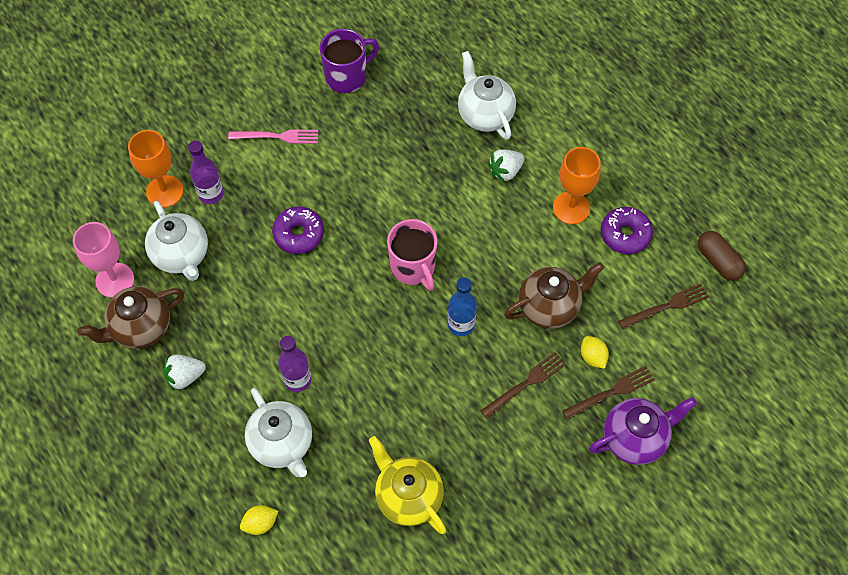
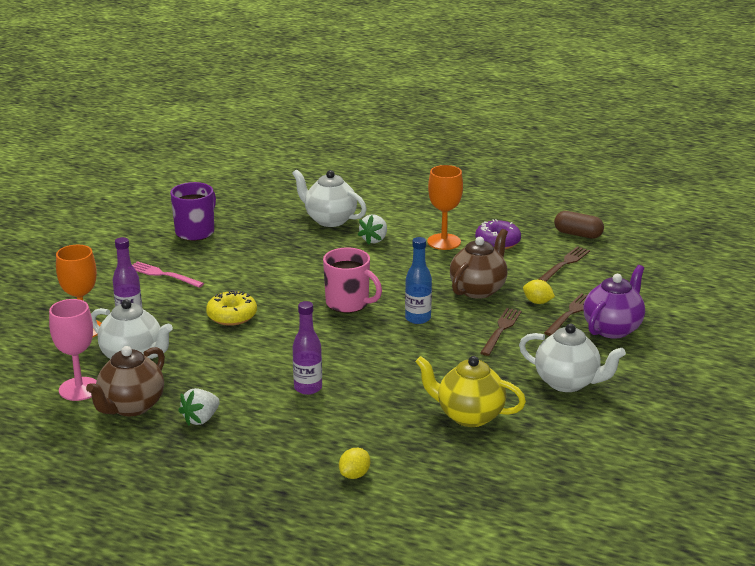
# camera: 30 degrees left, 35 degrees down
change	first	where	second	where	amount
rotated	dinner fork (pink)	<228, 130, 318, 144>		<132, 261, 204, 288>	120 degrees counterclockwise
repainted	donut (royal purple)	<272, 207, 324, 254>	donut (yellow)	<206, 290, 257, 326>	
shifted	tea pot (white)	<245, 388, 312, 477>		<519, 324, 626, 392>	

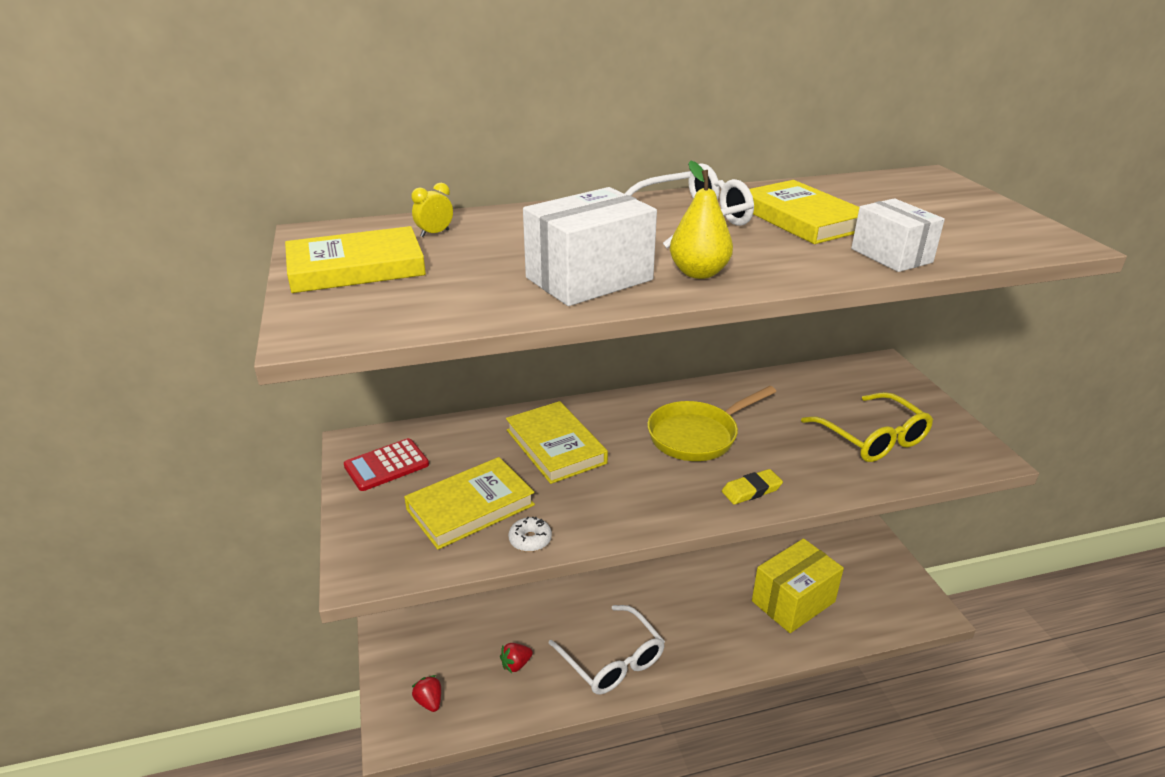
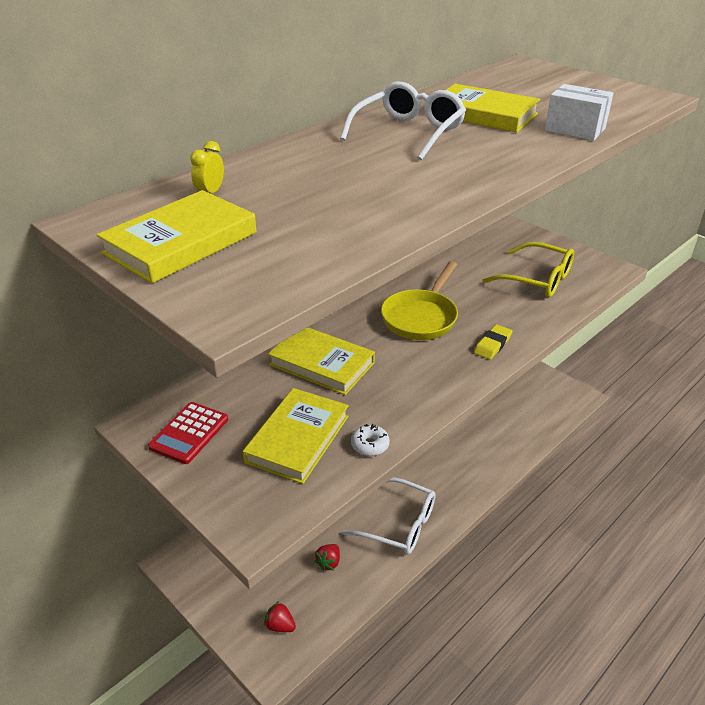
# camera: 30 degrees left, 5 degrees up
change	first	where	second	where	amount
gone	package (white)	<523, 187, 657, 306>			
gone	toy pear (yellow)	<670, 161, 733, 279>			
gone	package (yellow)	<752, 538, 844, 633>			

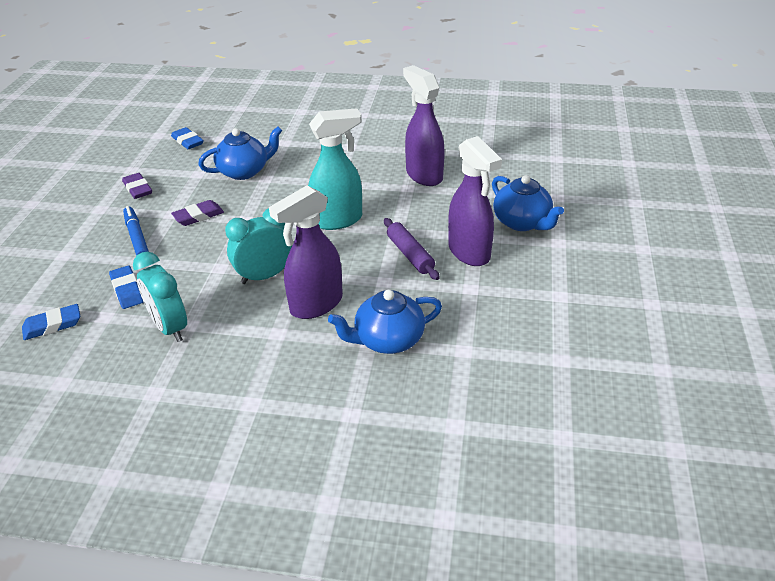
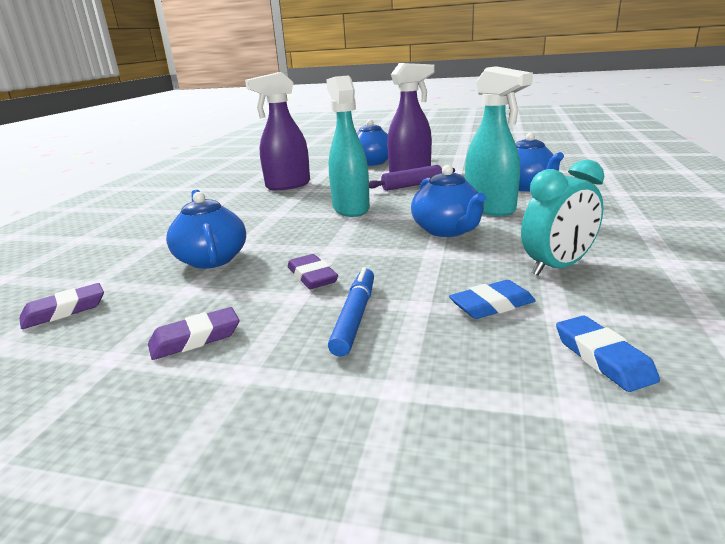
# camera: 85 degrees left, 15 degrees down
change	first	where	second	where	amount
repainted	pencil eraser (royal blue)	<171, 127, 203, 149>	pencil eraser (royal purple)	<19, 283, 104, 329>	
rotated	felt pen (royal blue)	<123, 206, 149, 256>		<328, 267, 374, 357>	120 degrees clockwise
swapped	clock (turquoise)	<225, 208, 292, 284>	tea pot (royal blue)	<411, 165, 486, 237>	
repainted	spray cleaner (royal purple)	<269, 185, 343, 319>	spray cleaner (turquoise)	<465, 66, 533, 216>	

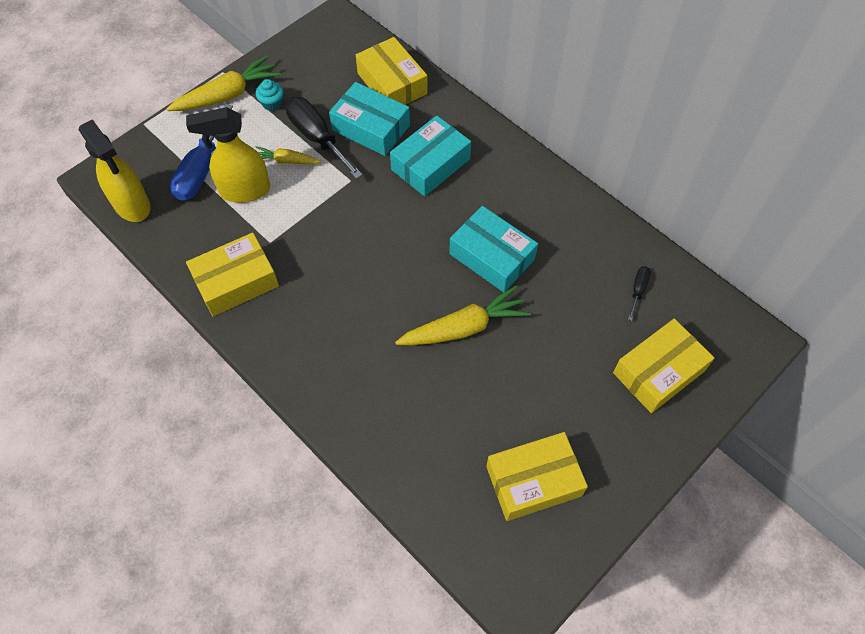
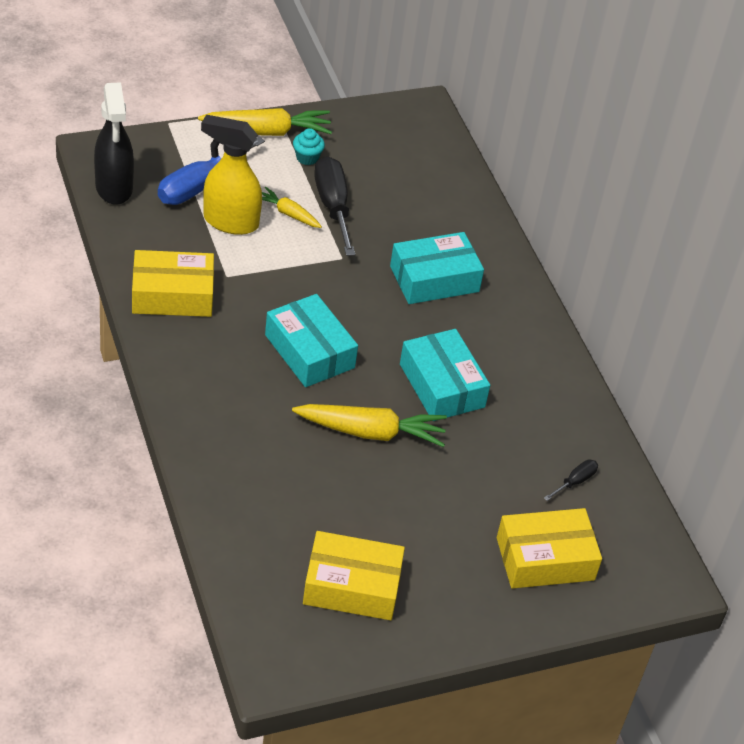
# camera: 20 degrees right, 15 degrees down
change	first	where	second	where	amount
repainted	spray cleaner (yellow)	<79, 119, 151, 222>	spray cleaner (jet-black)	<94, 82, 134, 205>	
shifted	package (turquoise)	<329, 82, 410, 156>		<265, 294, 358, 387>	
gone	package (yellow)	<356, 37, 428, 105>			

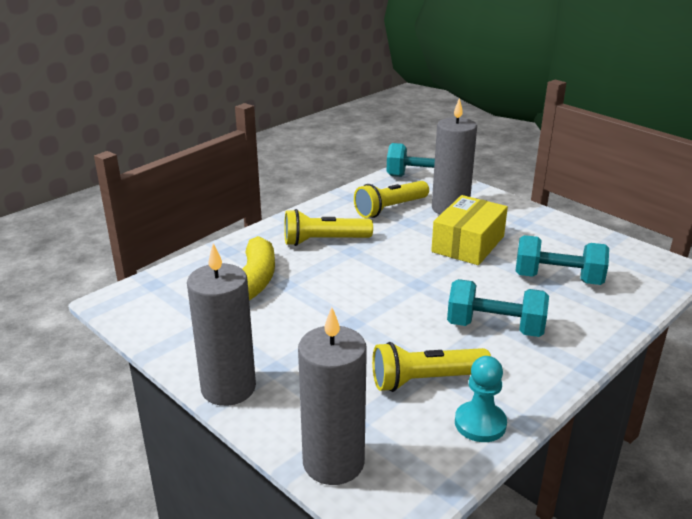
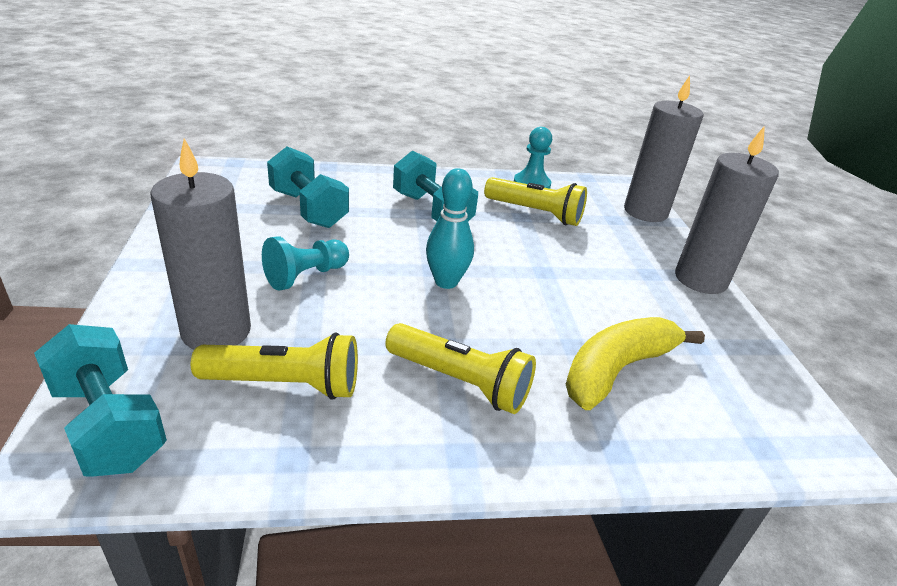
# camera: 145 degrees left, 5 degrees up
change	first	where	second	where	amount
swapped	package (yellow)	<431, 195, 508, 265>	game pawn (turquoise)	<262, 236, 349, 291>	
new			bowling pin (turquoise)	<426, 168, 474, 289>	

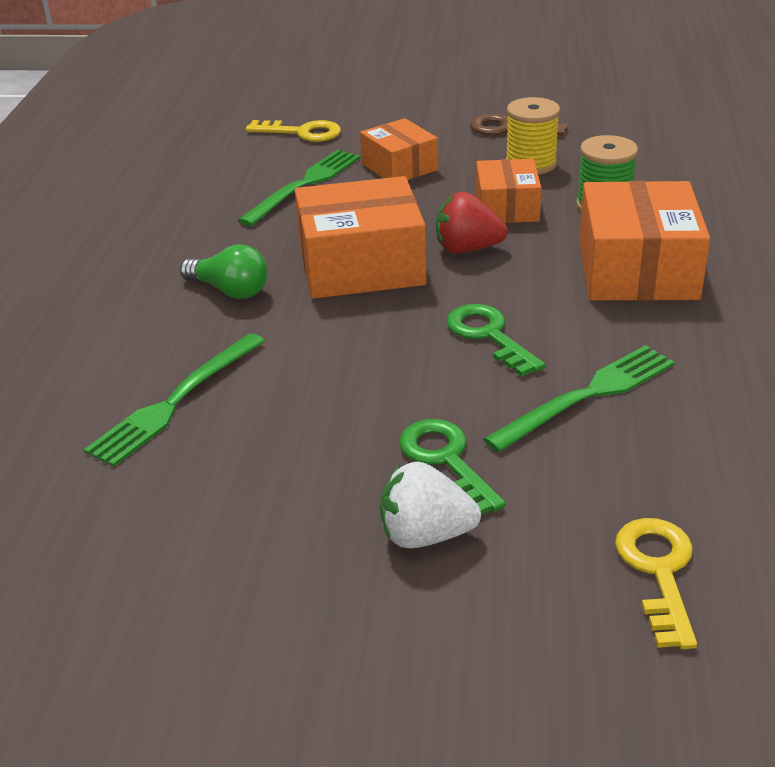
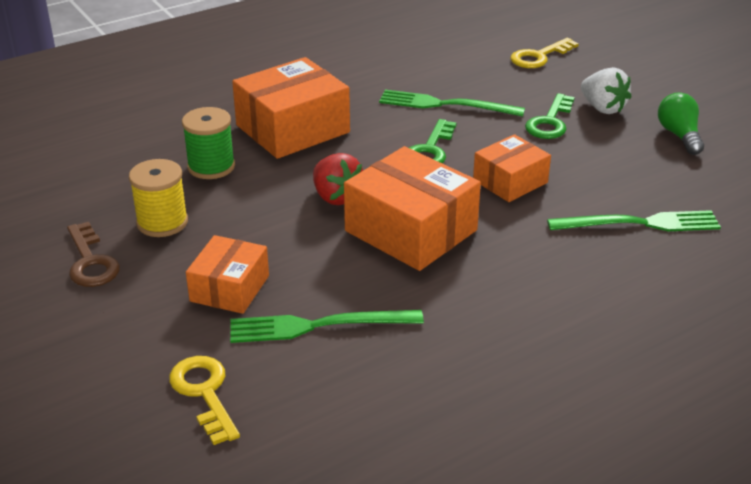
# camera: 130 degrees left, 0 degrees up
change	first	where	second	where	amount
shifted	package (orange-coloured)	<476, 159, 542, 223>		<473, 134, 551, 202>	
shifted	light bulb (green)	<180, 244, 267, 299>		<658, 92, 704, 155>	

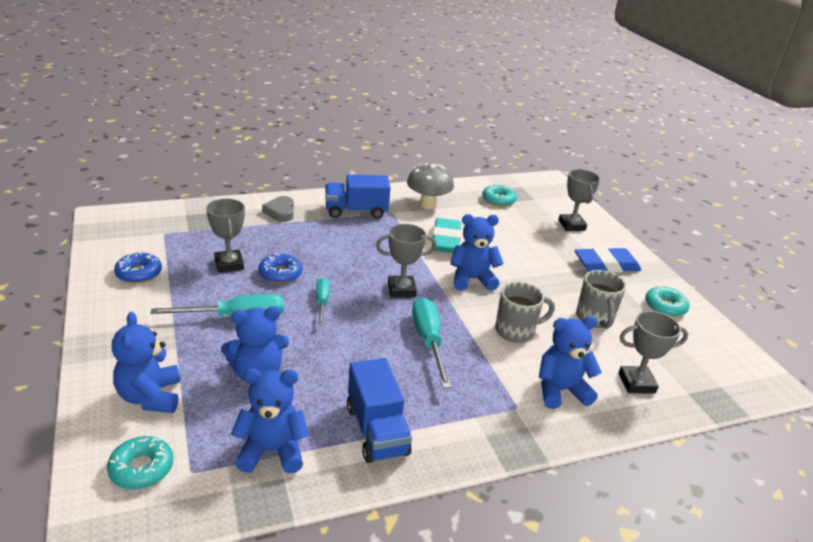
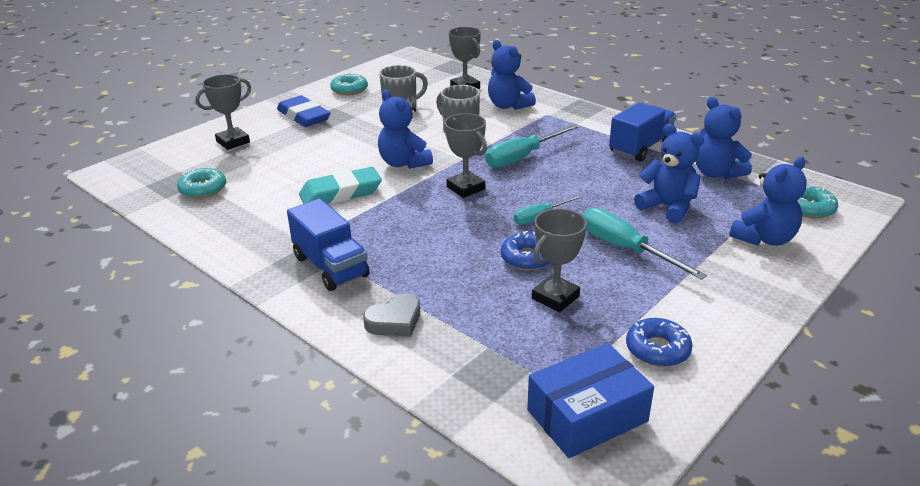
# camera: 115 degrees left, 0 degrees up
change	first	where	second	where	amount
new			package (royal blue)	<527, 343, 654, 458>	
gone	toadstool (grey)	<407, 163, 454, 209>			

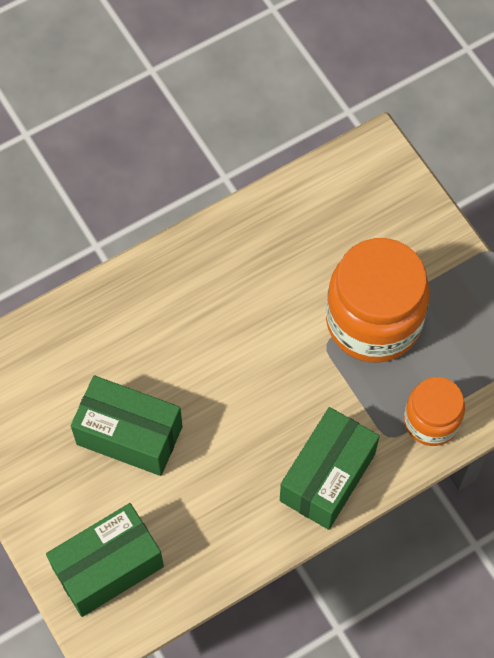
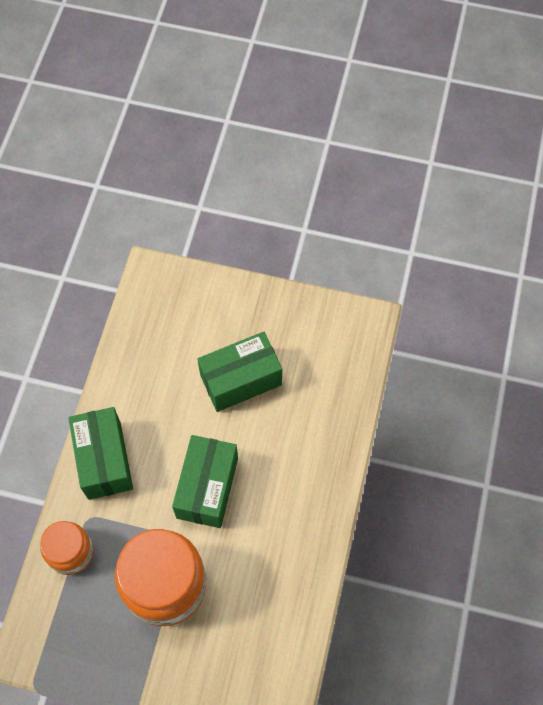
# camera: 135 degrees right, 0 degrees up
change	first	where	second	where	amount
shifted	package (green)	<46, 503, 164, 617>		<172, 435, 238, 528>	

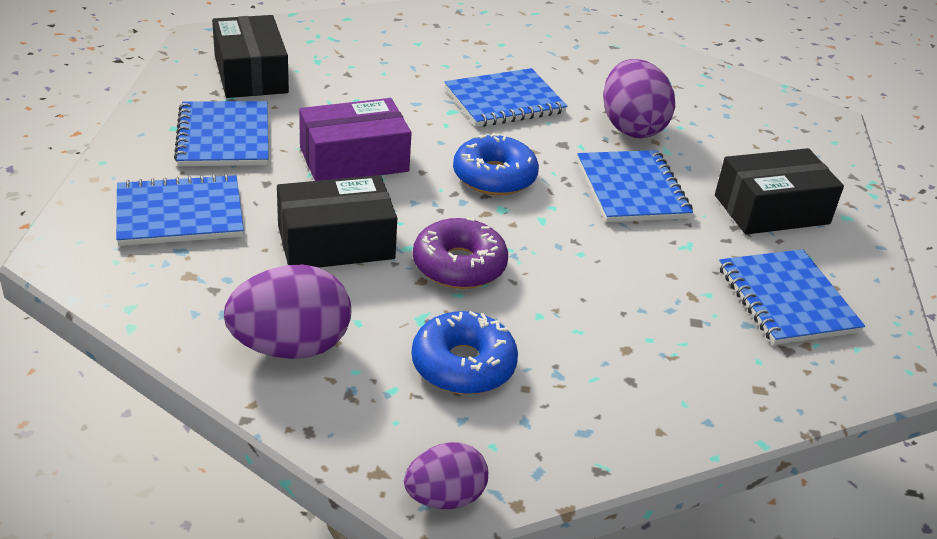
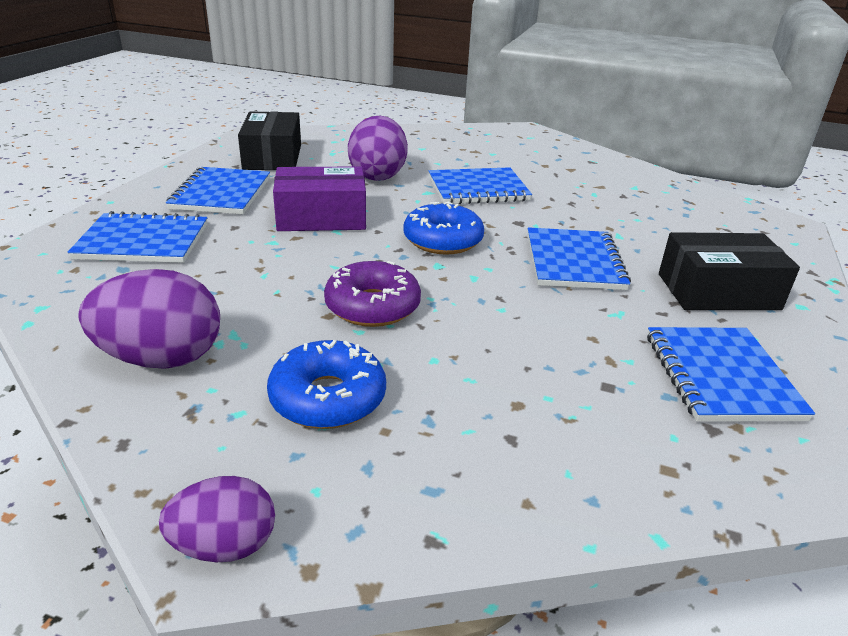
# camera: 15 degrees right, 5 degrees down
change	first	where	second	where	amount
shifted	egg (royal purple)	<603, 59, 675, 138>		<348, 116, 408, 181>	
gone	package (jet-black)	<277, 175, 397, 267>			

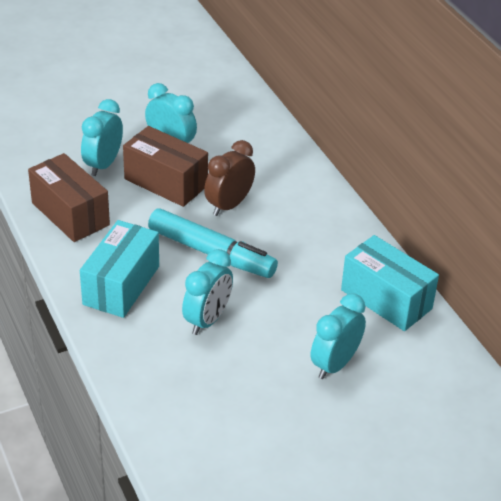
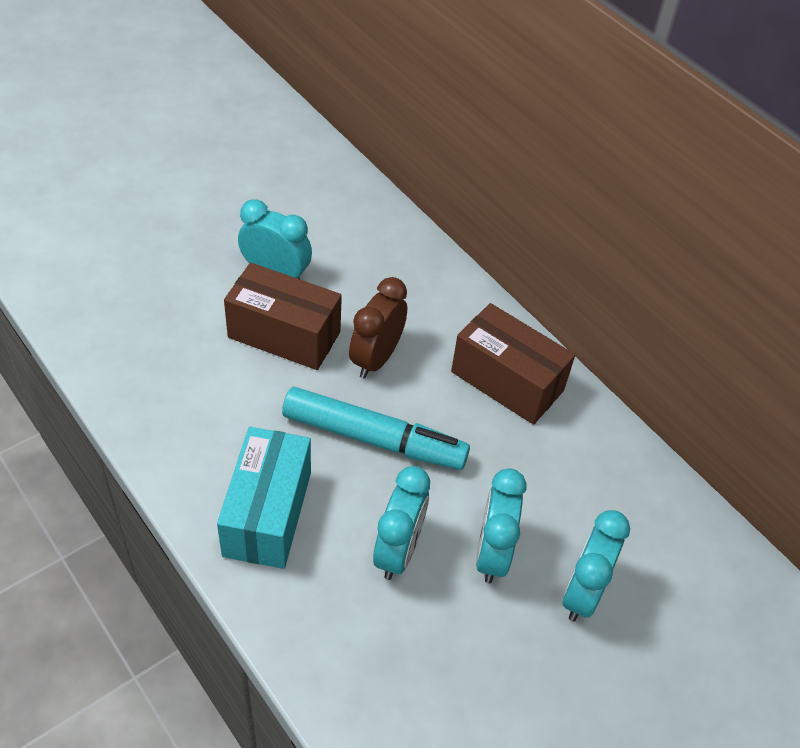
# camera: 15 degrees left, 10 degrees up
change	first	where	second	where	amount
shifted	package (dark brown)	<28, 153, 110, 242>		<451, 303, 575, 425>	
shifted	clock (turquoise)	<81, 99, 123, 176>		<476, 468, 527, 583>	
gone	package (turquoise)	<341, 235, 439, 331>			

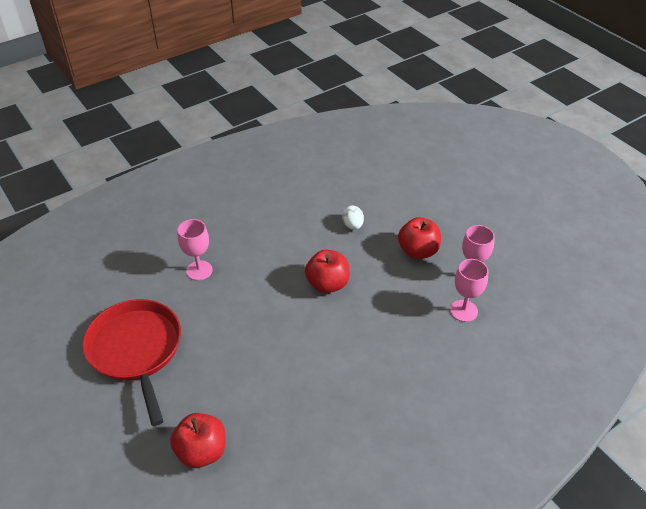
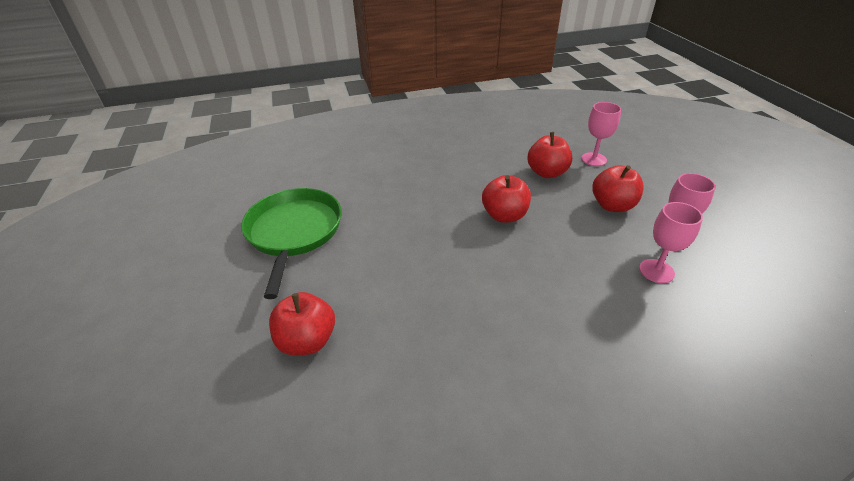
# camera: 20 degrees right, 5 degrees down
change	first	where	second	where	amount
repainted	pan (crimson)	<83, 299, 181, 426>	pan (green)	<241, 188, 342, 299>	
swapped	egg (white)	<342, 205, 364, 230>	toy apple (crimson)	<527, 132, 572, 178>	
shifted	wine glass (pink)	<178, 219, 213, 281>		<581, 102, 621, 166>	

